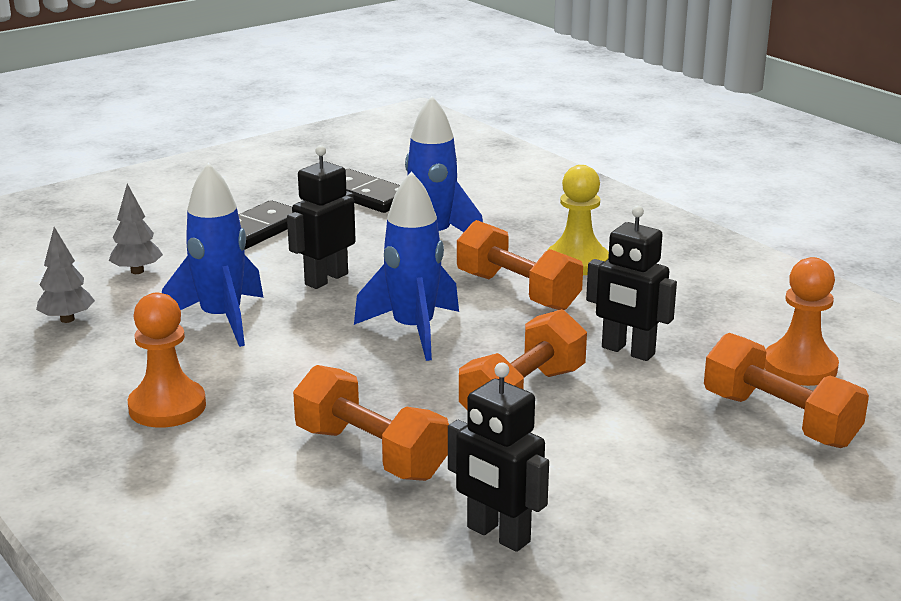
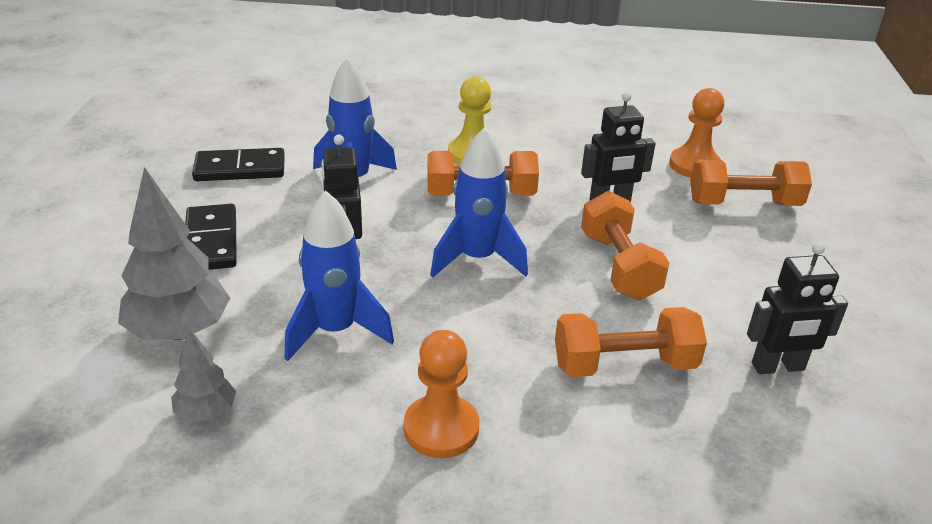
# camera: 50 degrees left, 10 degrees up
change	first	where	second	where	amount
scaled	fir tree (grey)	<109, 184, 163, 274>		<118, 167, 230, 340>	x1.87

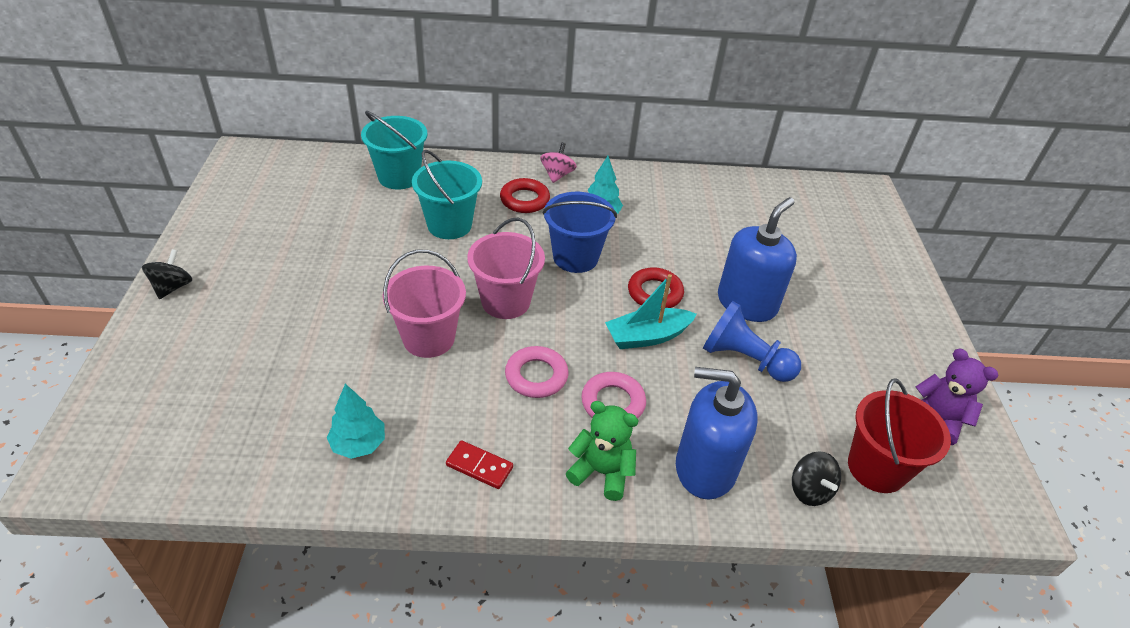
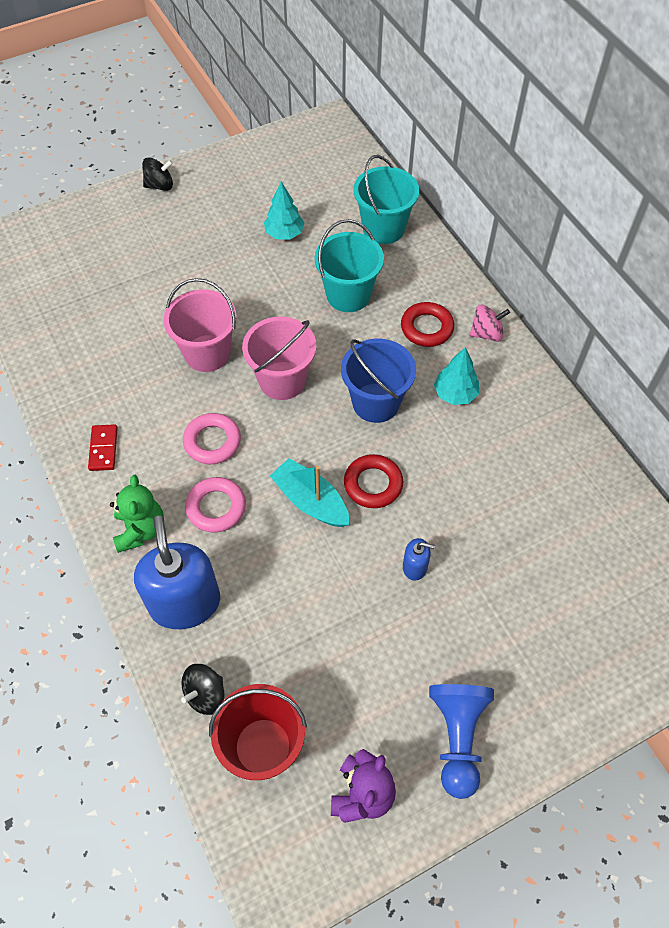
# camera: 65 degrees right, 15 degrees up
change	first	where	second	where	amount
shifted	fir tree (turquoise)	<327, 384, 385, 459>		<264, 182, 304, 240>	
scaled	soap dispenser (royal blue)	<718, 197, 797, 322>		<403, 538, 435, 580>	x0.44
shifted	game pawn (royal blue)	<703, 301, 801, 382>		<429, 684, 494, 799>	

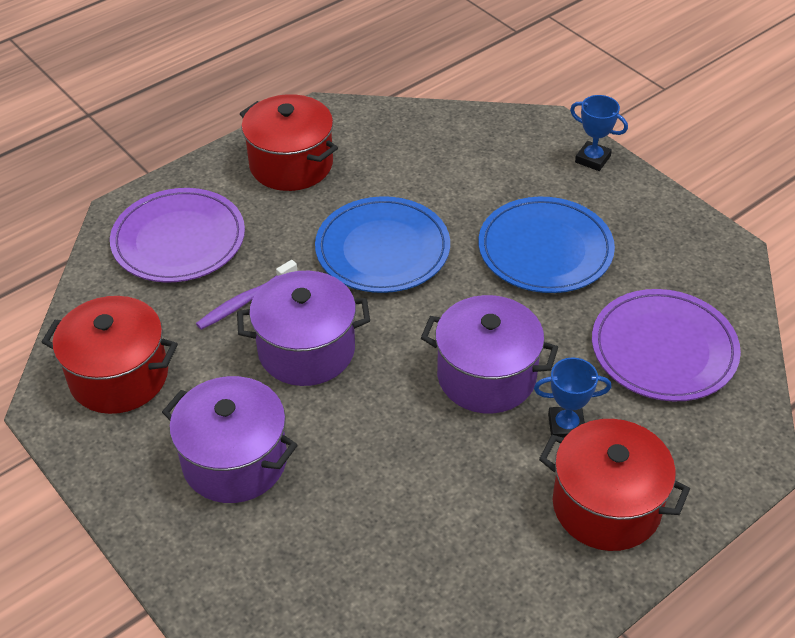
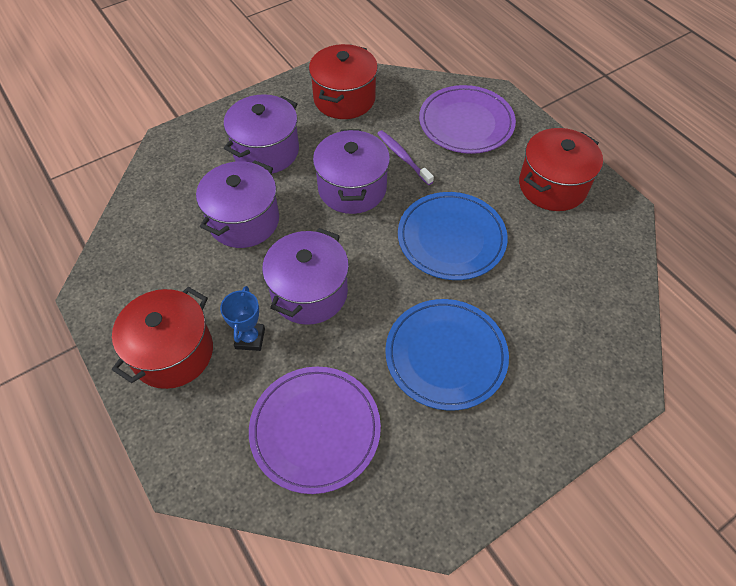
# camera: 95 degrees right, 10 degrees up
change	first	where	second	where	amount
new			cooking pot (royal purple)	<196, 160, 279, 248>	
gone	trophy (royal blue)	<570, 95, 628, 171>			

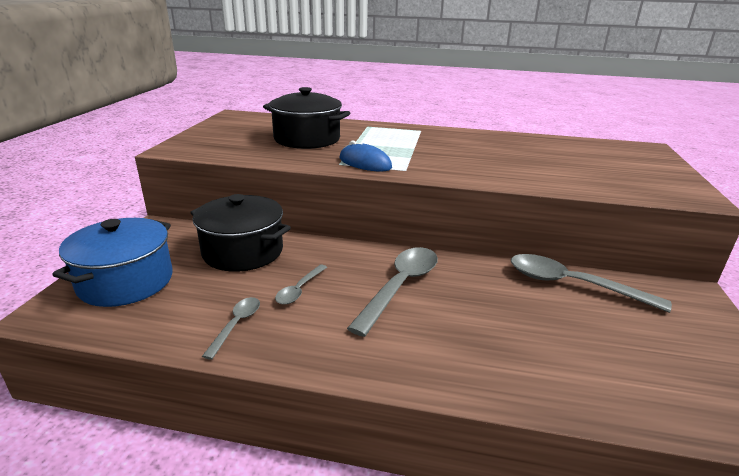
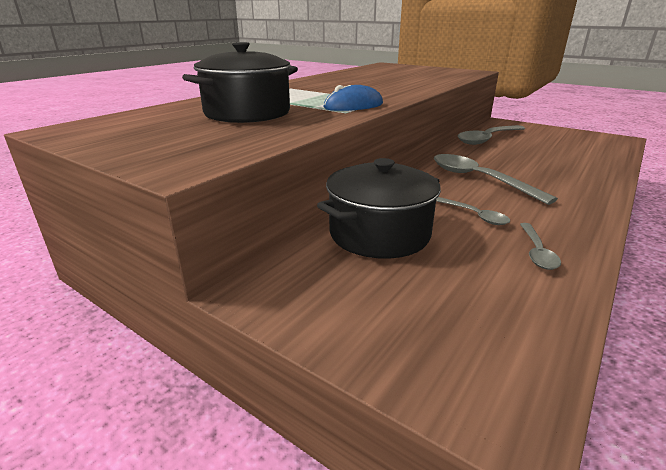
# camera: 65 degrees left, 0 degrees up
change	first	where	second	where	amount
rotated	tablespoon (grey)	<202, 297, 260, 360>		<520, 223, 561, 270>	120 degrees counterclockwise
gone	cooking pot (royal blue)	<52, 218, 173, 307>			

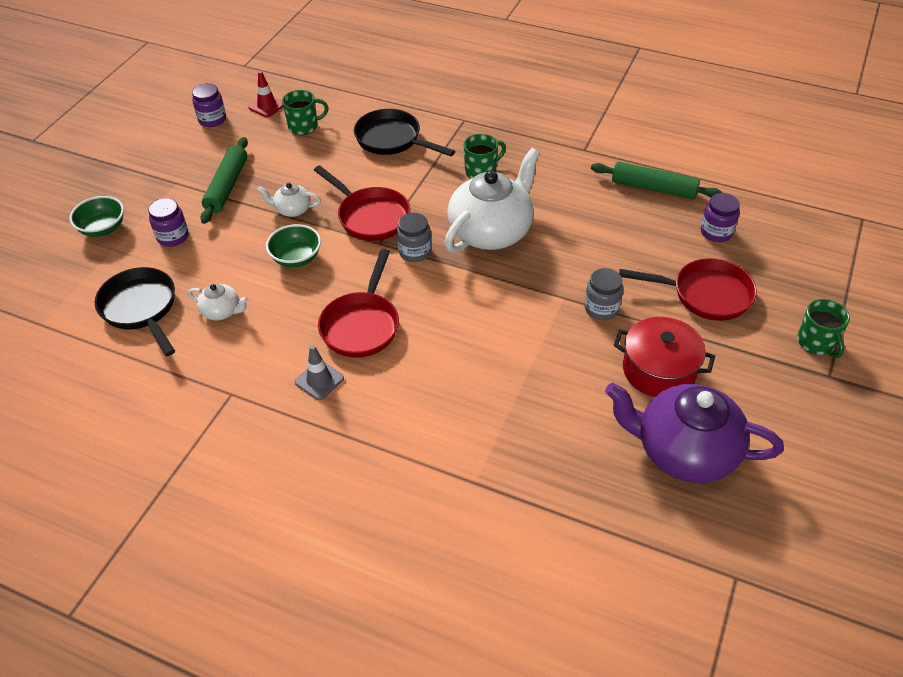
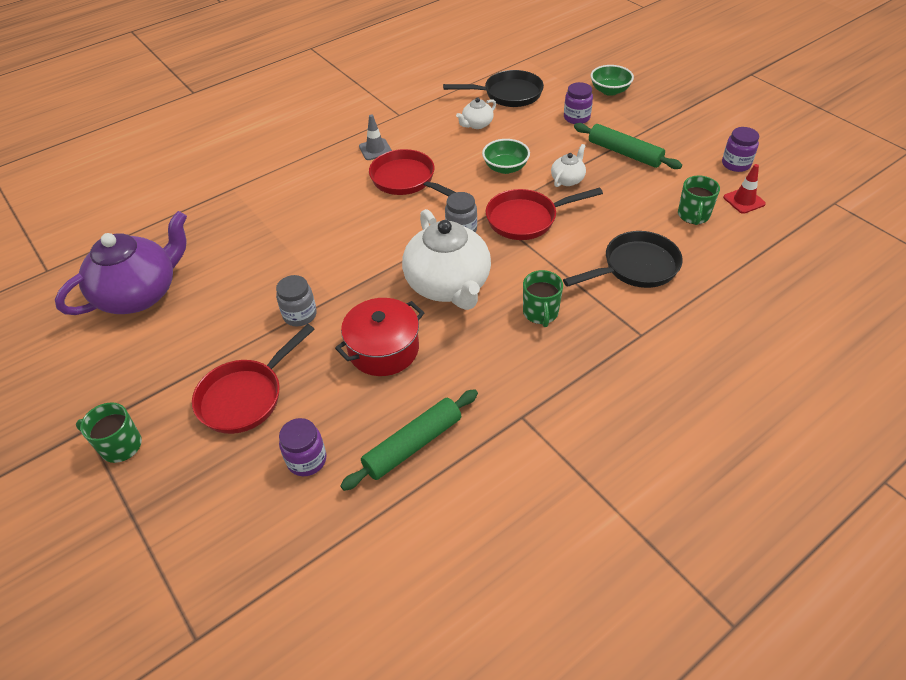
# camera: 120 degrees right, 0 degrees up
change	first	where	second	where	amount
shifted	cooking pot (crimson)	<614, 317, 715, 397>		<335, 298, 424, 376>	

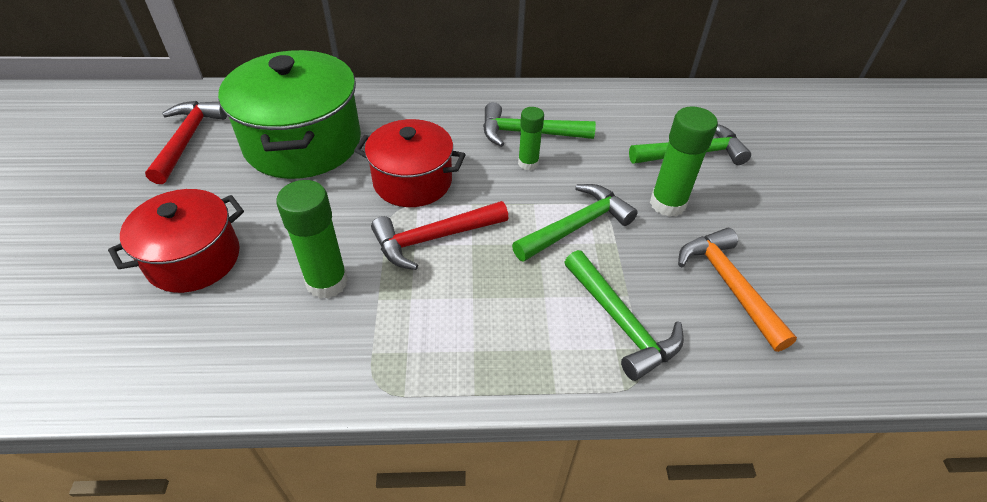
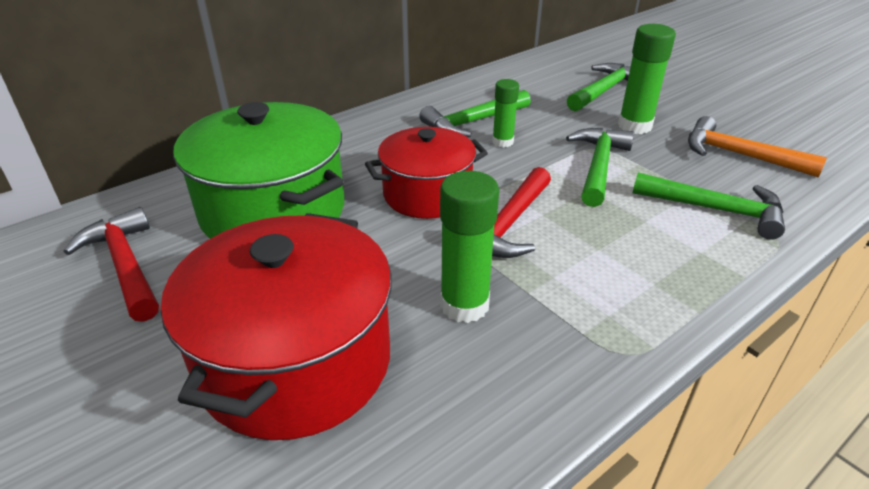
# camera: 35 degrees left, 10 degrees down
change	first	where	second	where	amount
scaled	cooking pot (crimson)	<108, 189, 244, 293>		<161, 213, 392, 440>	x1.55

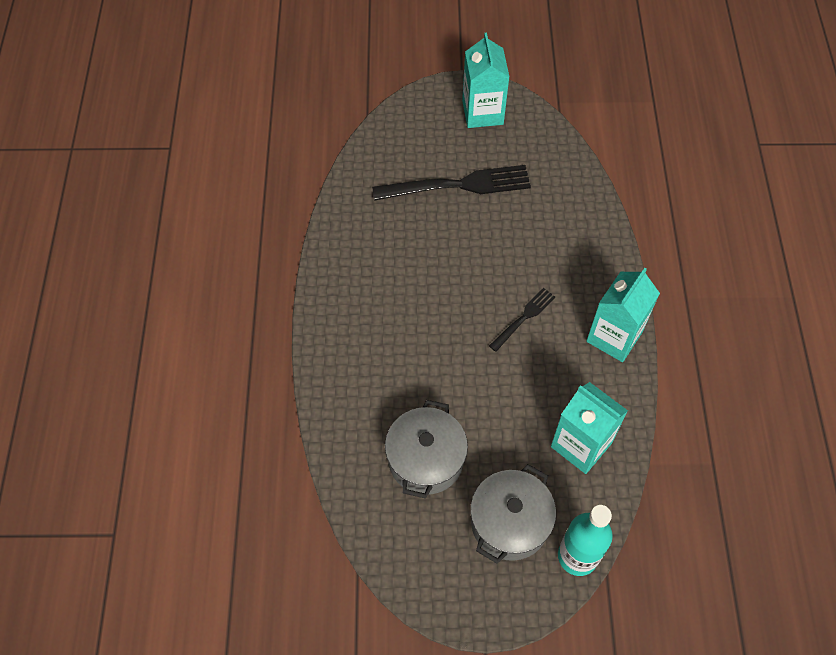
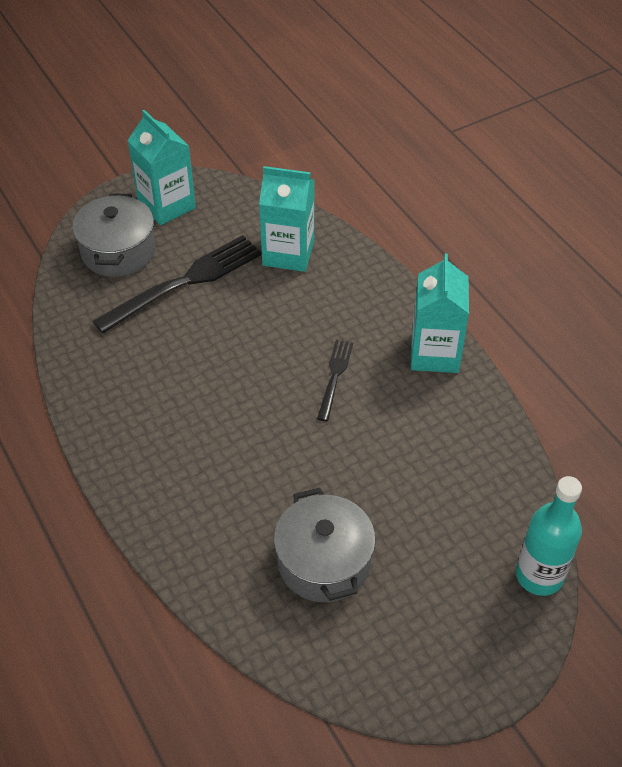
# camera: 30 degrees left, 10 degrees down
change	first	where	second	where	amount
shifted	cooking pot (grey)	<470, 464, 556, 564>		<72, 193, 155, 277>	
shifted	milk carton (turquoise)	<551, 382, 628, 474>		<259, 166, 314, 272>	

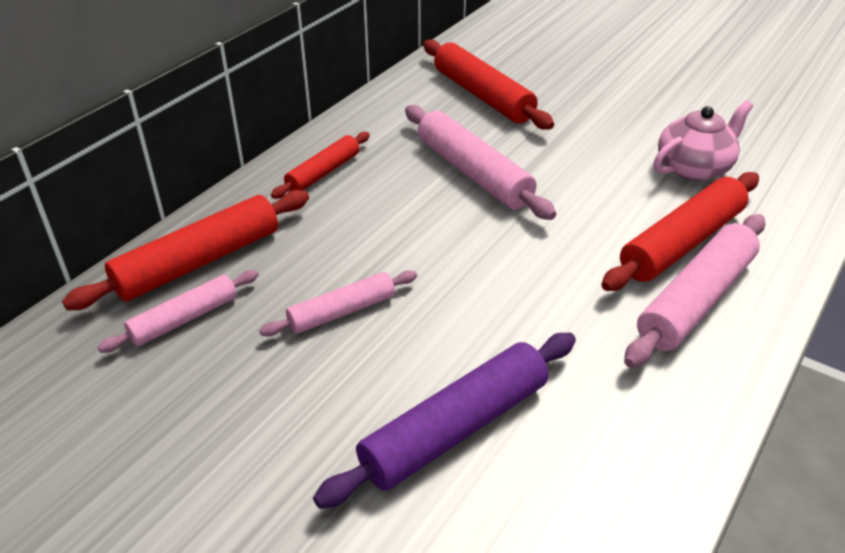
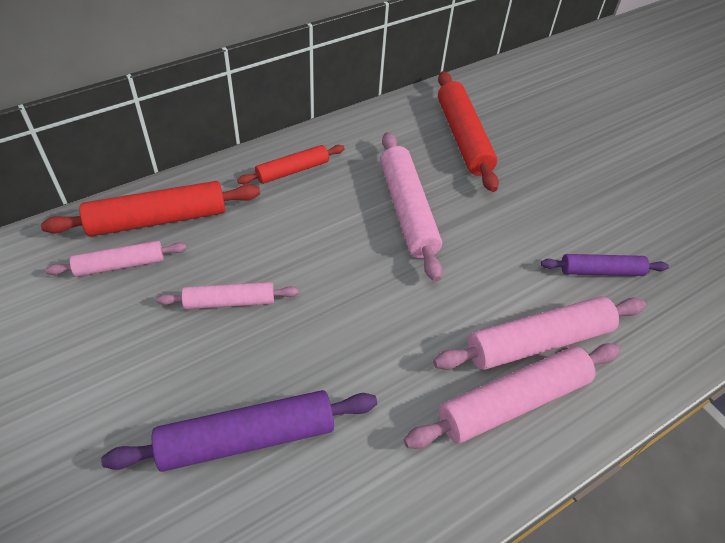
# camera: 20 degrees right, 10 degrees up
change	first	where	second	where	amount
repainted	pastry roller (crimson)	<601, 172, 759, 291>	pastry roller (pink)	<433, 297, 646, 370>	
swapped	tea pot (pink)	<654, 100, 753, 181>	pastry roller (royal purple)	<541, 254, 669, 276>	

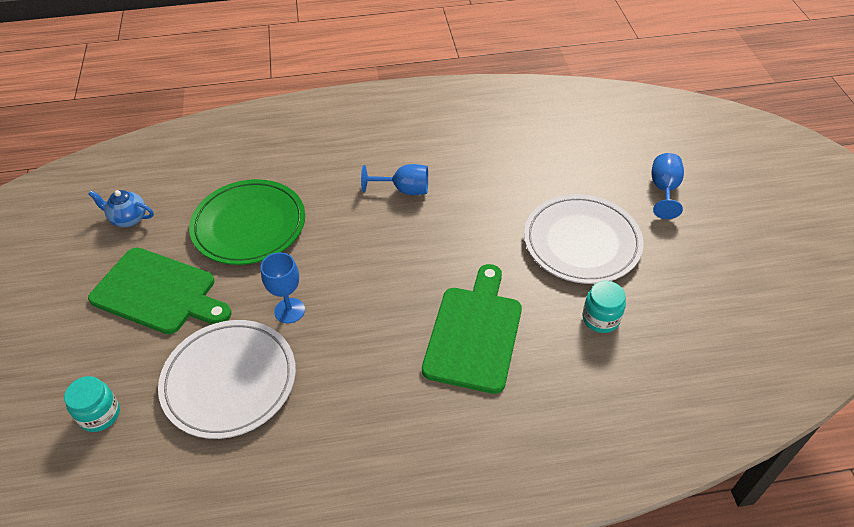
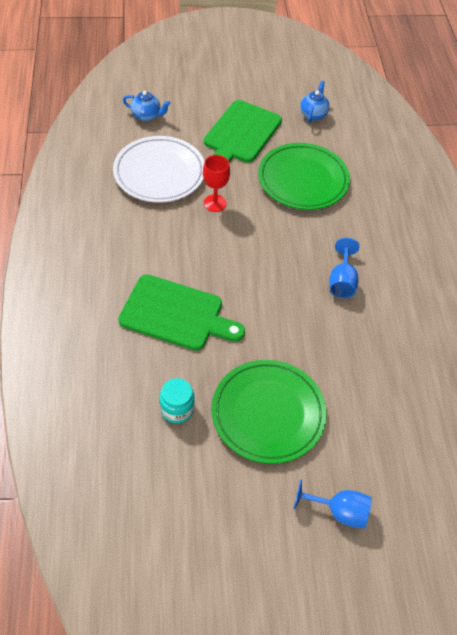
# camera: 90 degrees right, 5 degrees up
change	first	where	second	where	amount
swapped	jam jar (turquoise)	<64, 376, 120, 432>	tea pot (royal blue)	<123, 91, 170, 121>	
repainted	wine glass (royal blue)	<261, 252, 305, 323>	wine glass (crimson)	<203, 155, 230, 212>	
repainted	plate (white)	<524, 194, 644, 284>	plate (green)	<211, 360, 326, 464>	

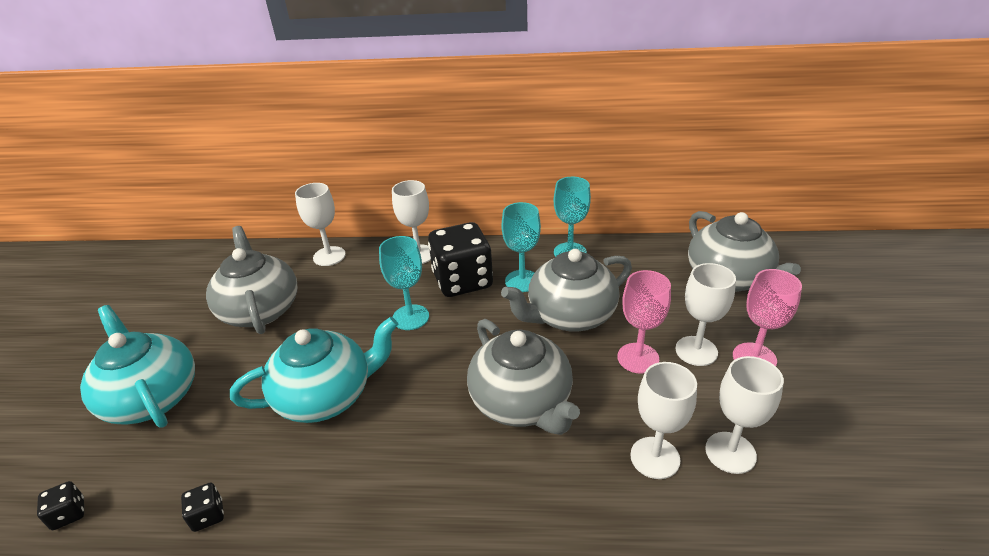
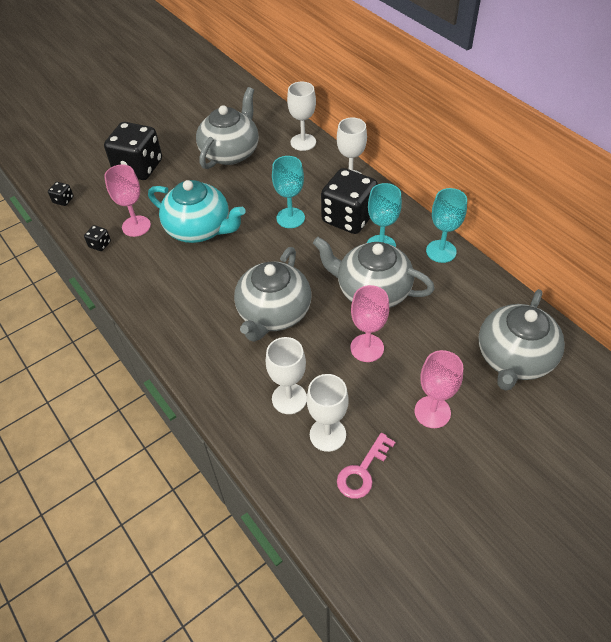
# camera: 50 degrees right, 15 degrees up
change	first	where	second	where	amount
swapped	tea pot (turquoise)	<80, 305, 195, 428>	dice (jet-black)	<104, 122, 162, 180>	
new			wine glass (pink)	<104, 165, 151, 237>	
new			latchkey (pink)	<337, 433, 395, 499>	
gone	wine glass (white)	<676, 263, 736, 366>			

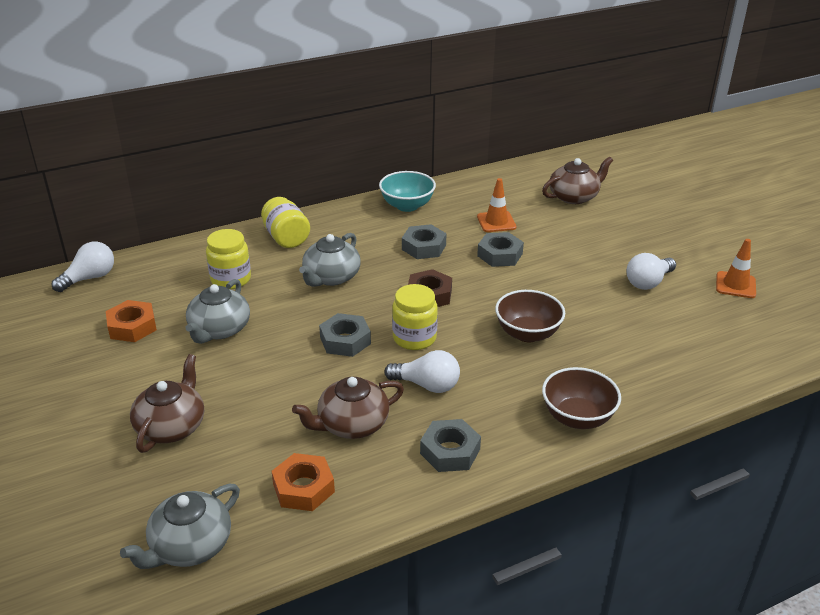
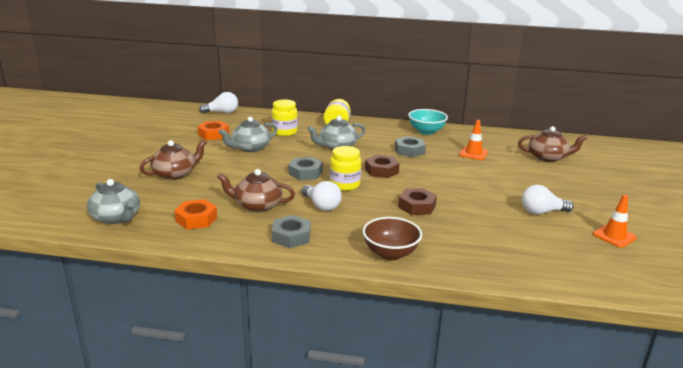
# camera: 35 degrees right, 10 degrees down
change	first	where	second	where	amount
rotated	tea pot (grey)	<120, 484, 240, 569>		<87, 179, 140, 224>	120 degrees counterclockwise
swapped	deep dish (dark brown)	<495, 290, 565, 342>	nut (dark brown)	<398, 188, 437, 215>	
gone	nut (grey)	<477, 232, 524, 267>			

